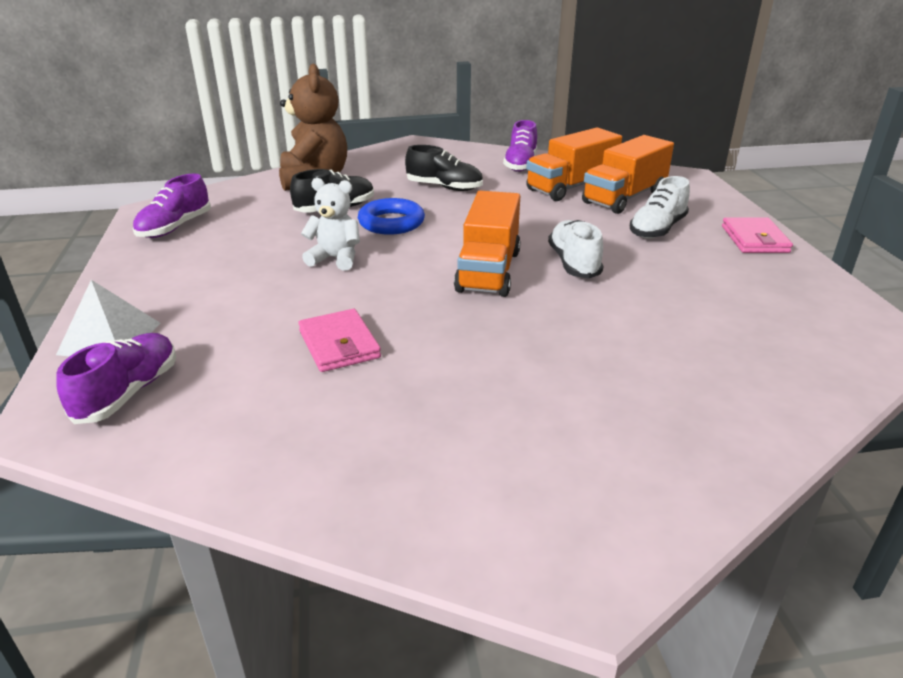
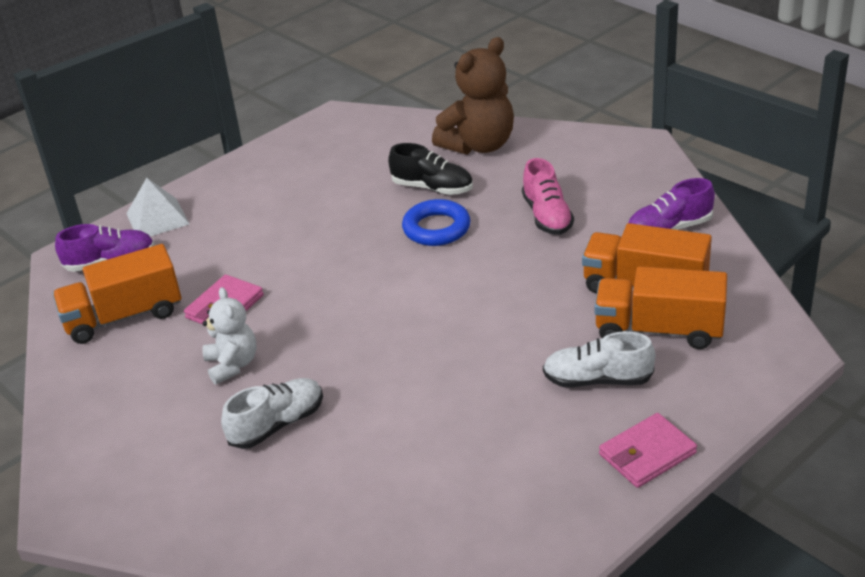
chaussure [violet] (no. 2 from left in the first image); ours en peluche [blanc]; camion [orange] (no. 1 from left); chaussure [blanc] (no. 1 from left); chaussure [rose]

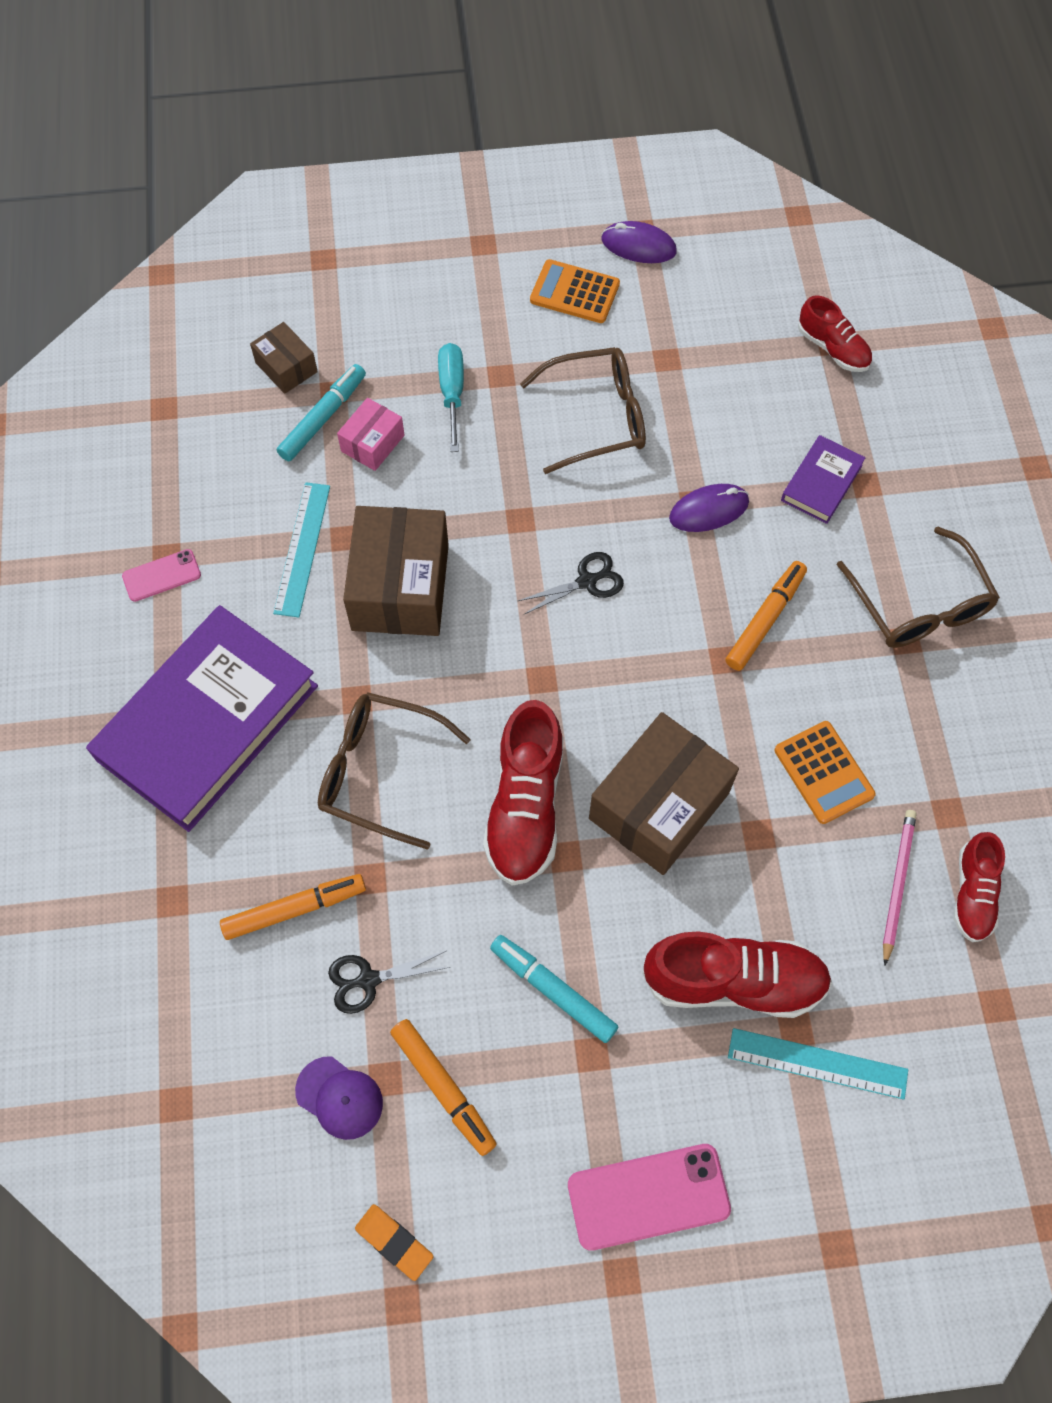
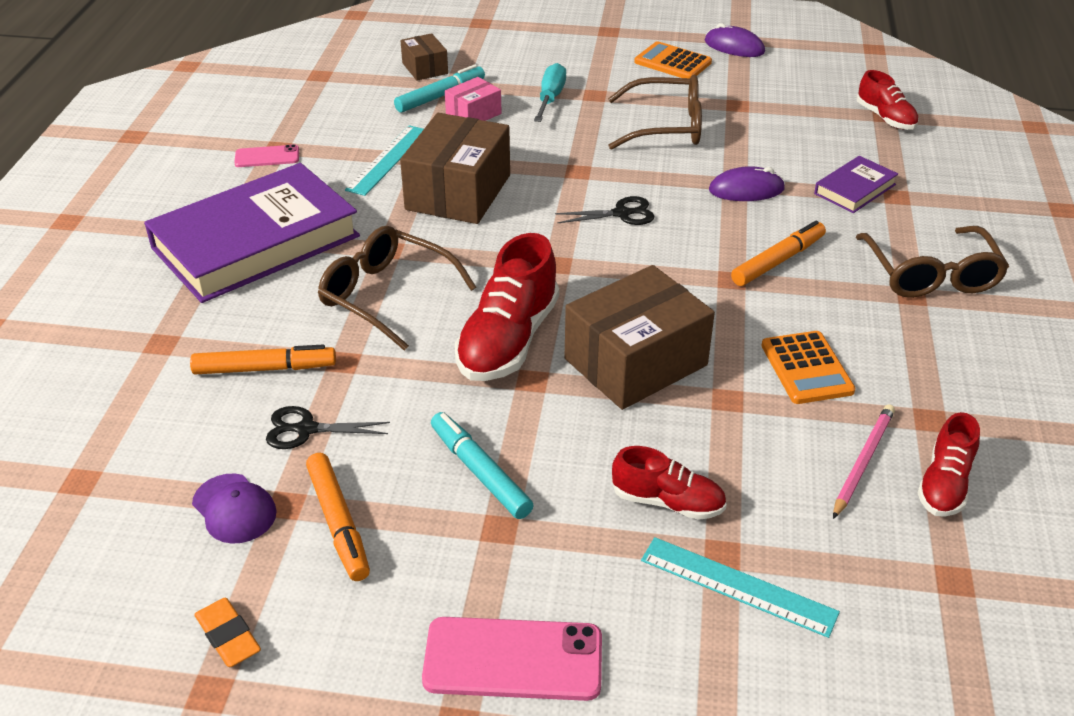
chaussure [rouge] (no. 2 from left)

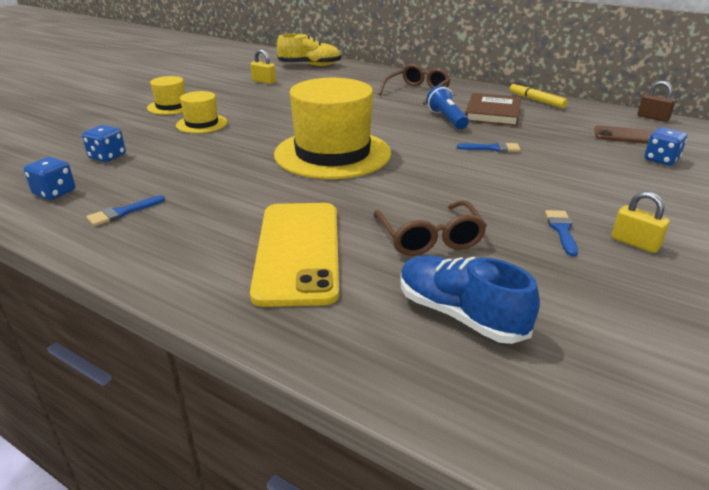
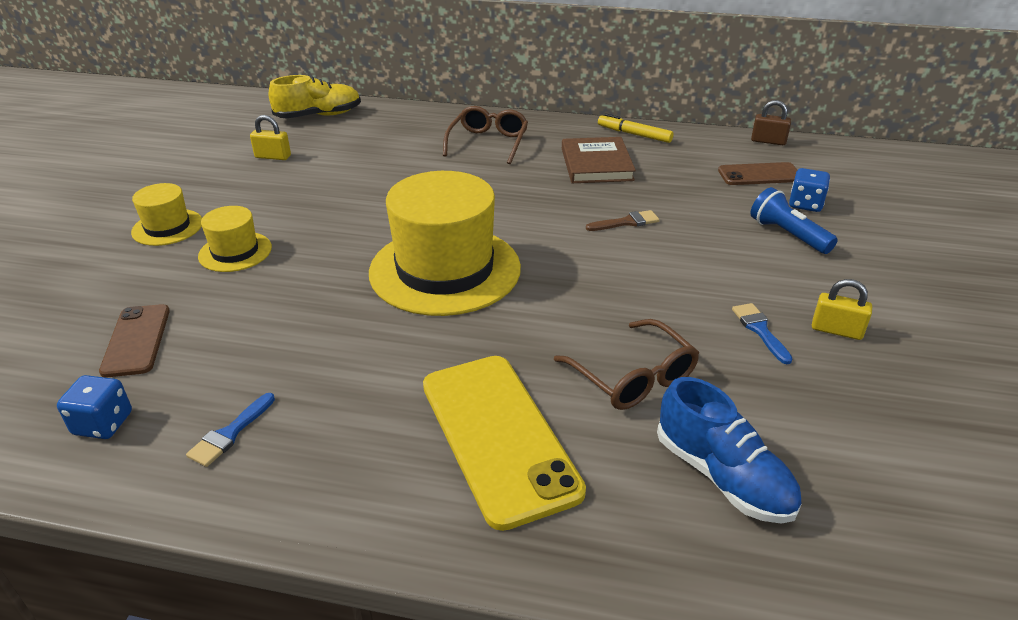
lampe de poche [bleu]; téléphone [marron] (no. 1 from left); pinceau [marron]; chaussure [bleu]

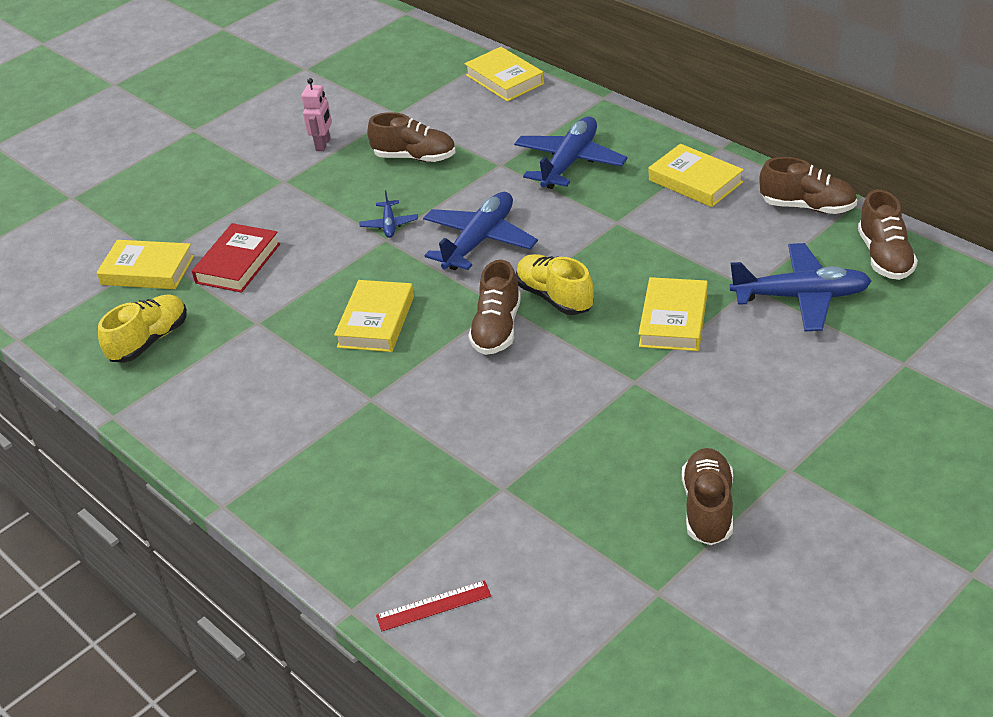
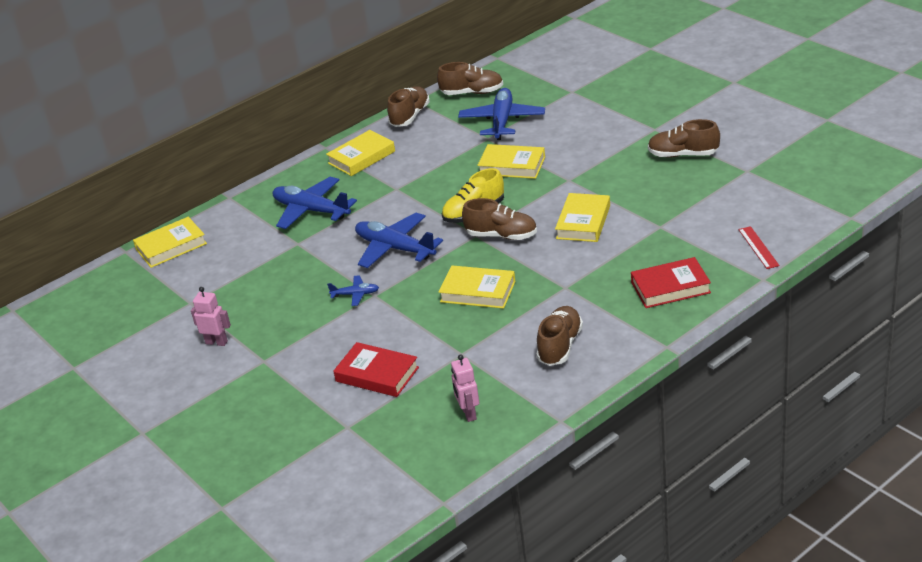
livre [rouge] (no. 2 from left); livre [jaune] (no. 5 from left); chaussure [marron] (no. 4 from left); robot [rose] (no. 2 from left)

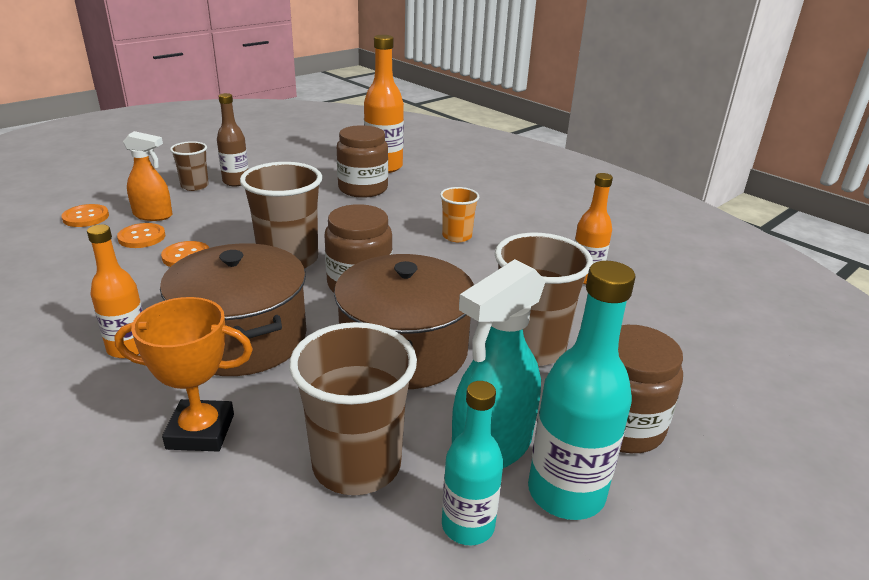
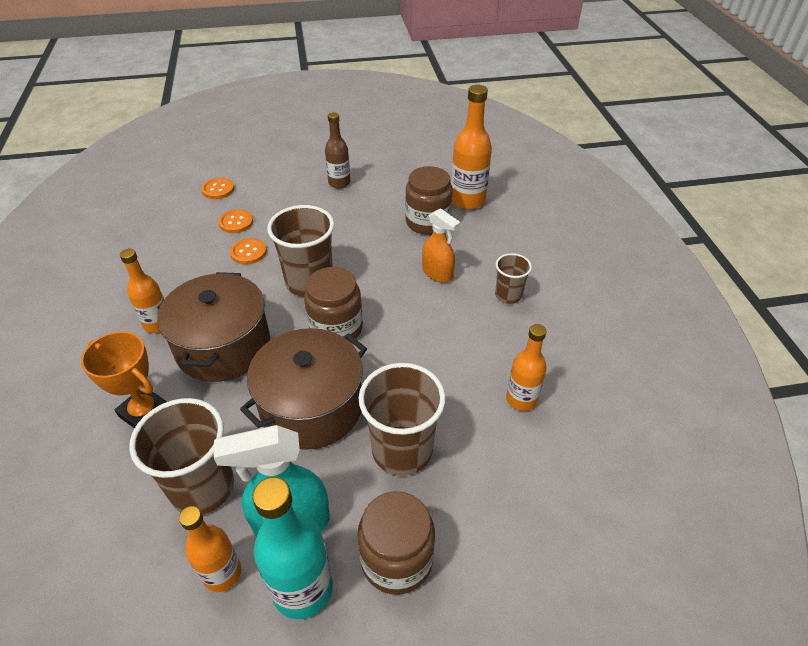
gobelet [orange]; vaporisateur [orange]; gobelet [marron] (no. 4 from left); bouteille [orange] (no. 2 from left)

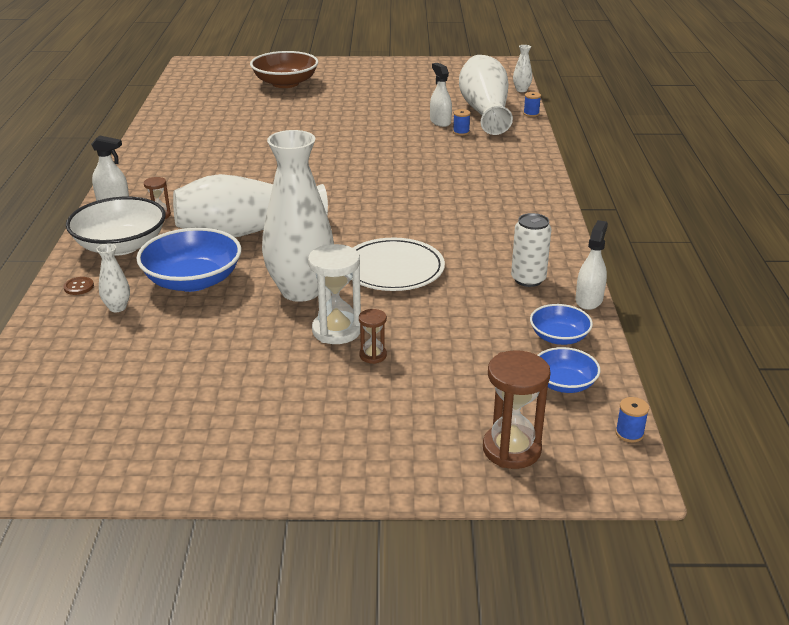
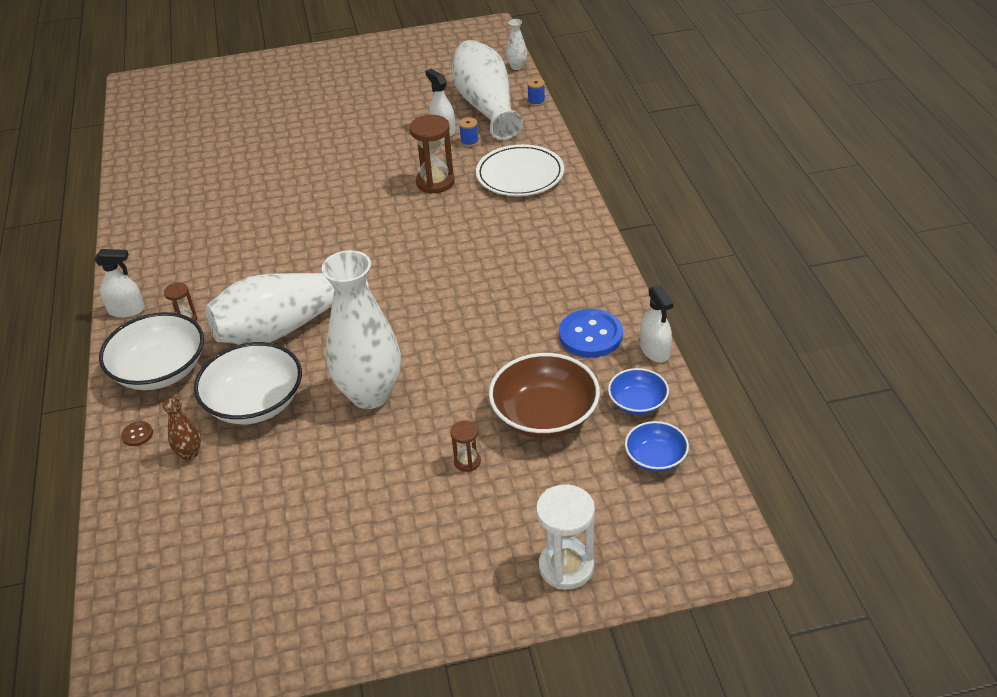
bobine [bleu] (no. 3 from left in the first image); bol [marron]; sablier [blanc]; assiette [blanc]; sablier [marron] (no. 2 from left); bouton [bleu]; vase [marron]; bol [blanc] (no. 2 from left); vaporisateur [blanc] (no. 3 from left)

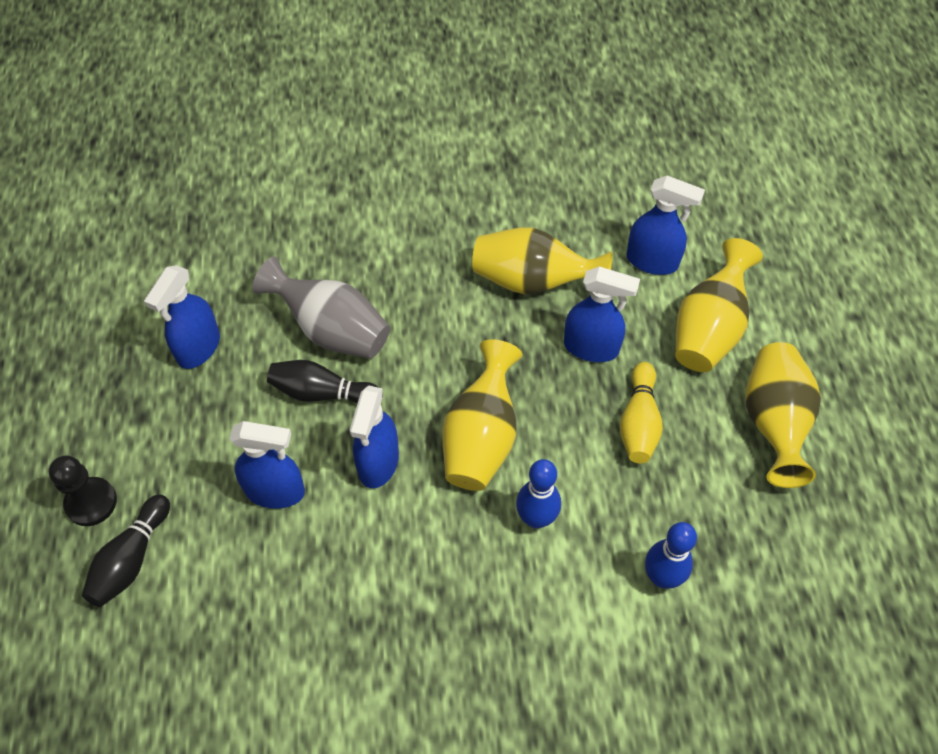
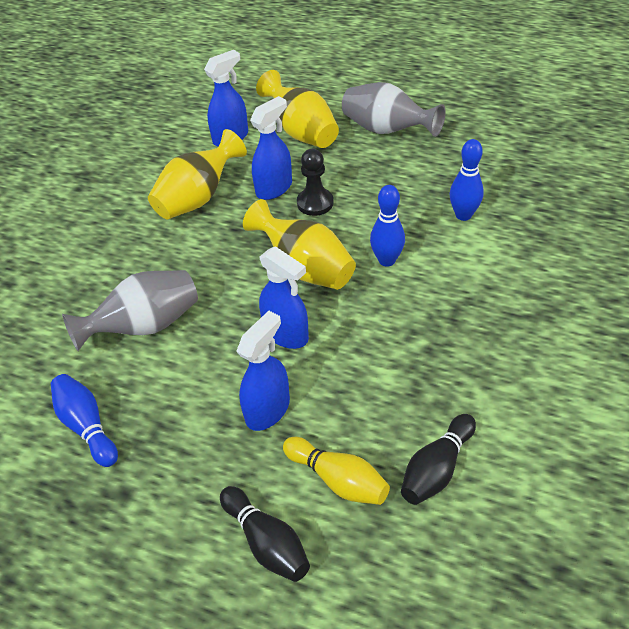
pion [noir]; quille [noir] (no. 2 from left); quille [jaune]; quille [bleu] (no. 1 from left); vase [gris] (no. 2 from left)

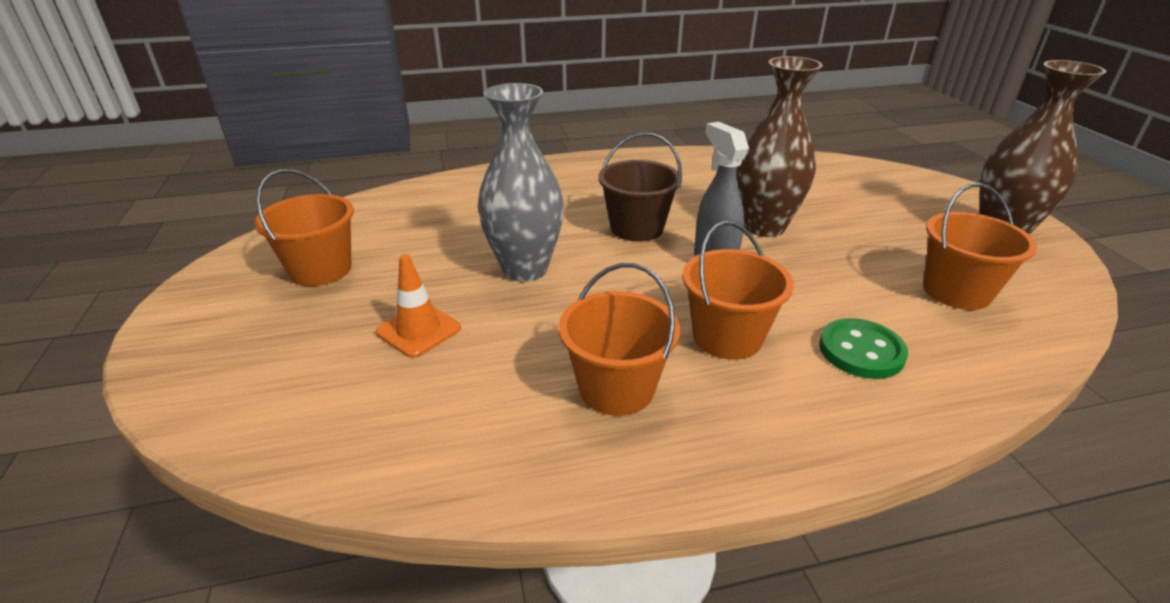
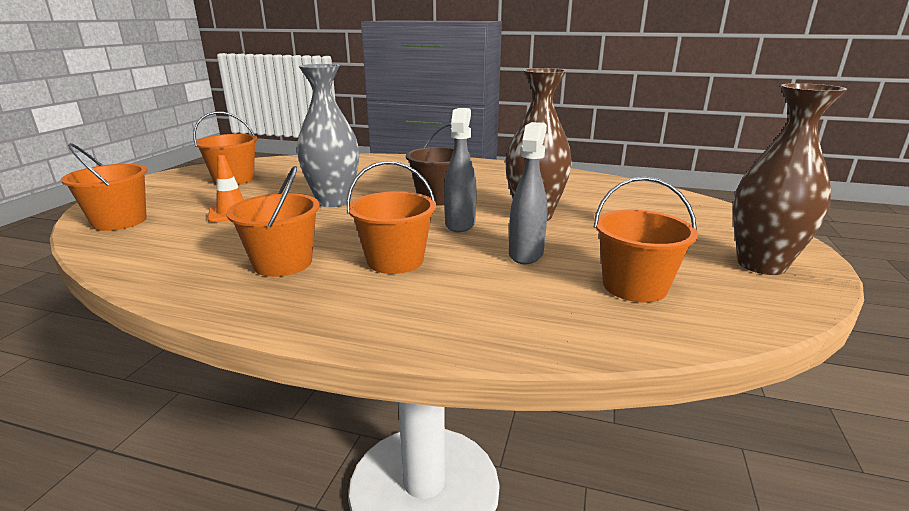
bouton [vert]; seau [orange] (no. 1 from left); vaporisateur [gris] (no. 2 from left)

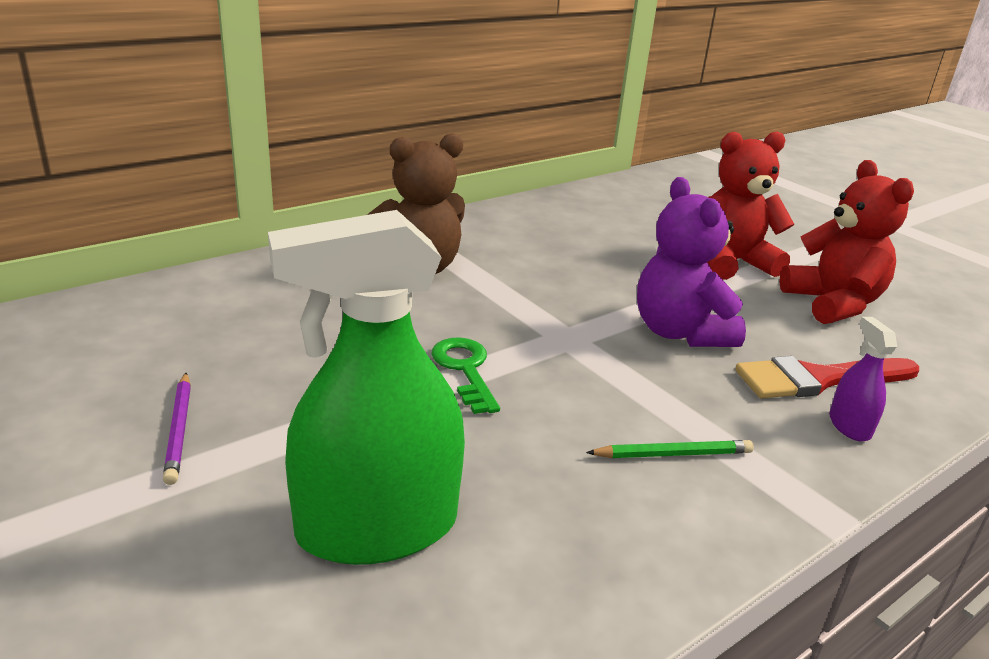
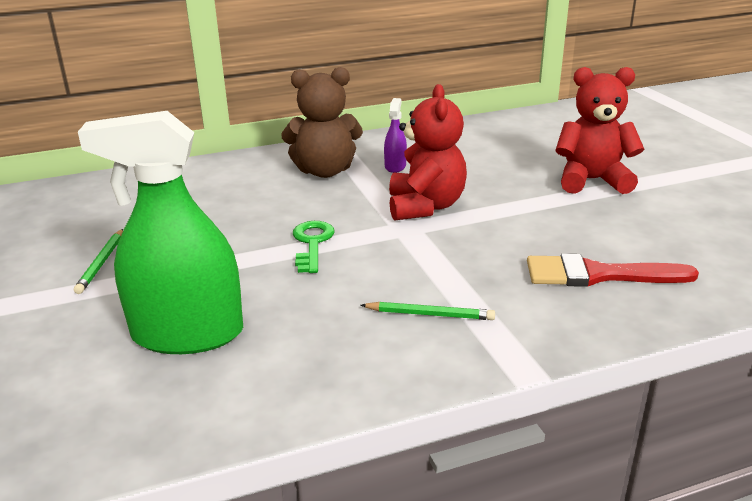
ours en peluche [violet]; ours en peluche [rouge] (no. 1 from left); vaporisateur [violet]; crayon [vert] (no. 1 from left)

